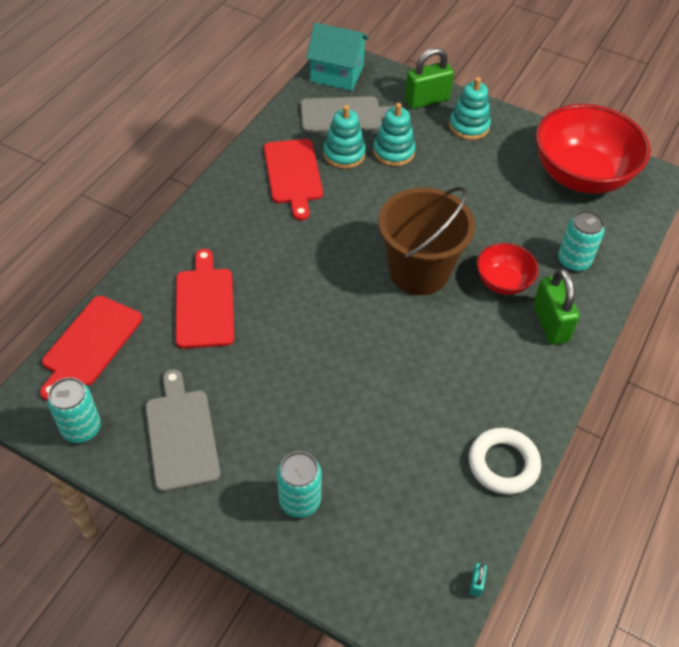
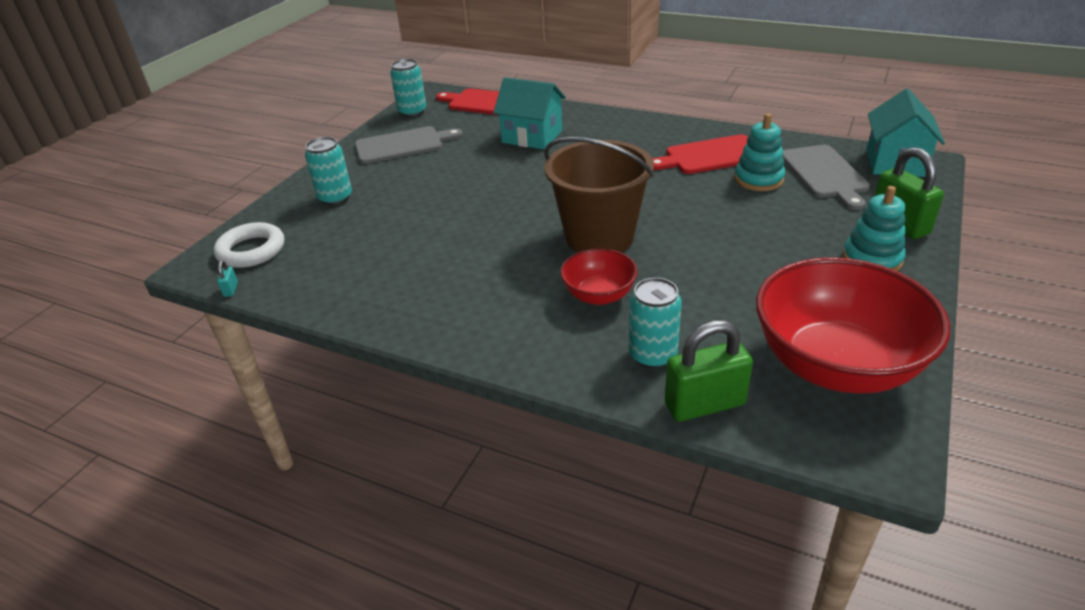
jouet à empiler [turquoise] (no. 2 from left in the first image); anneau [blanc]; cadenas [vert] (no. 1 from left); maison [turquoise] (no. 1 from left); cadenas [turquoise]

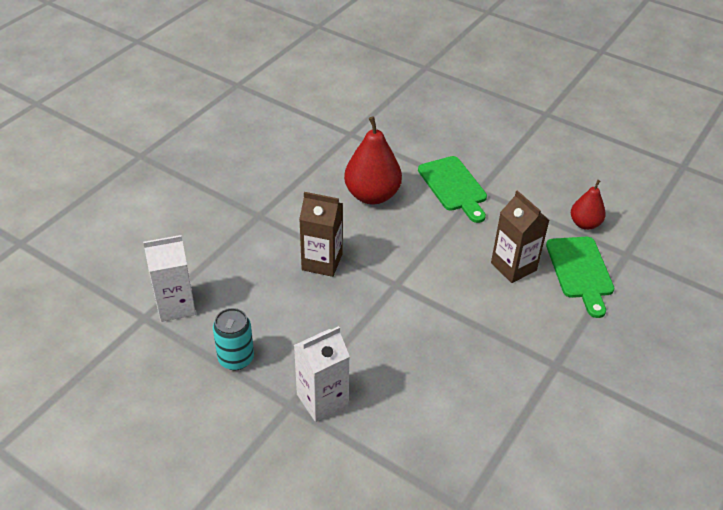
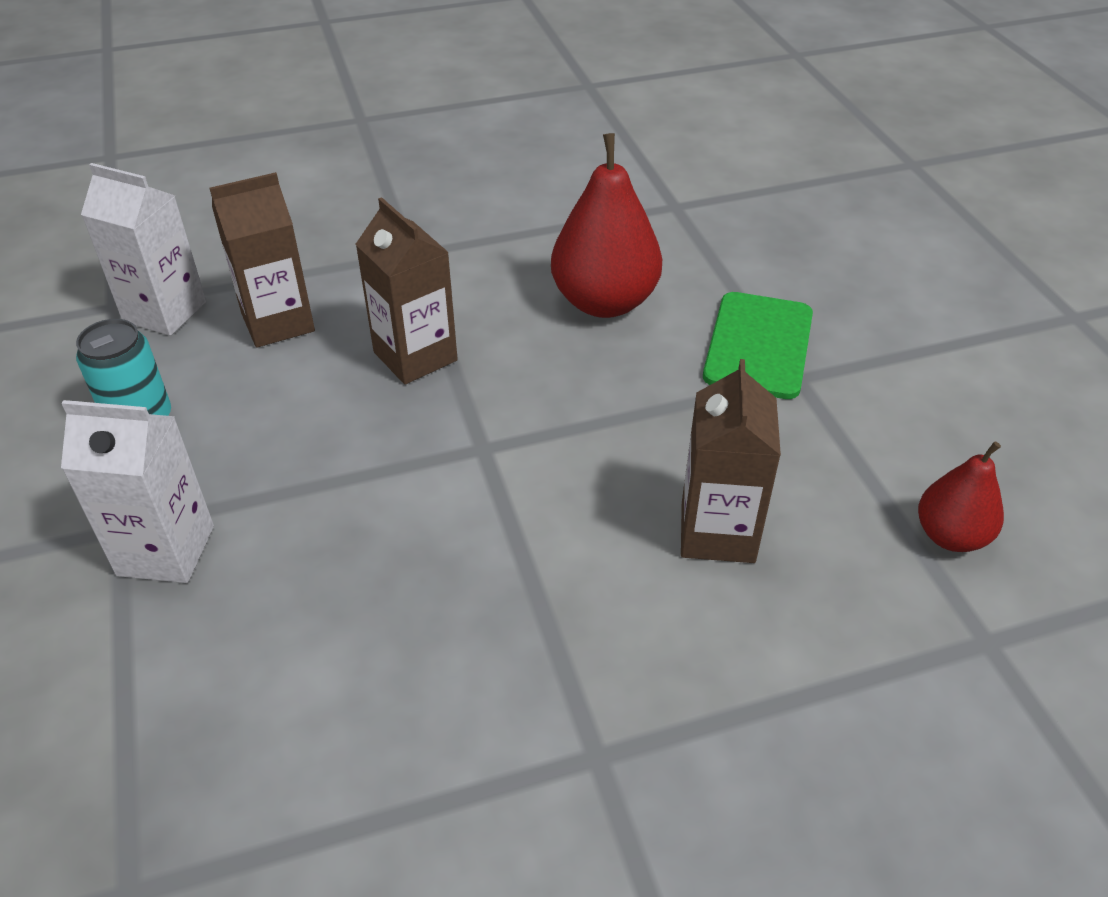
planche à découper [vert] (no. 2 from left in the first image); brique de lait [marron] (no. 1 from left)

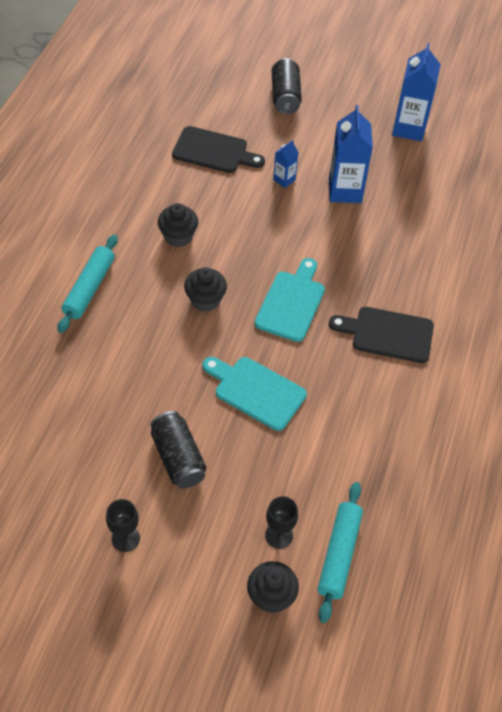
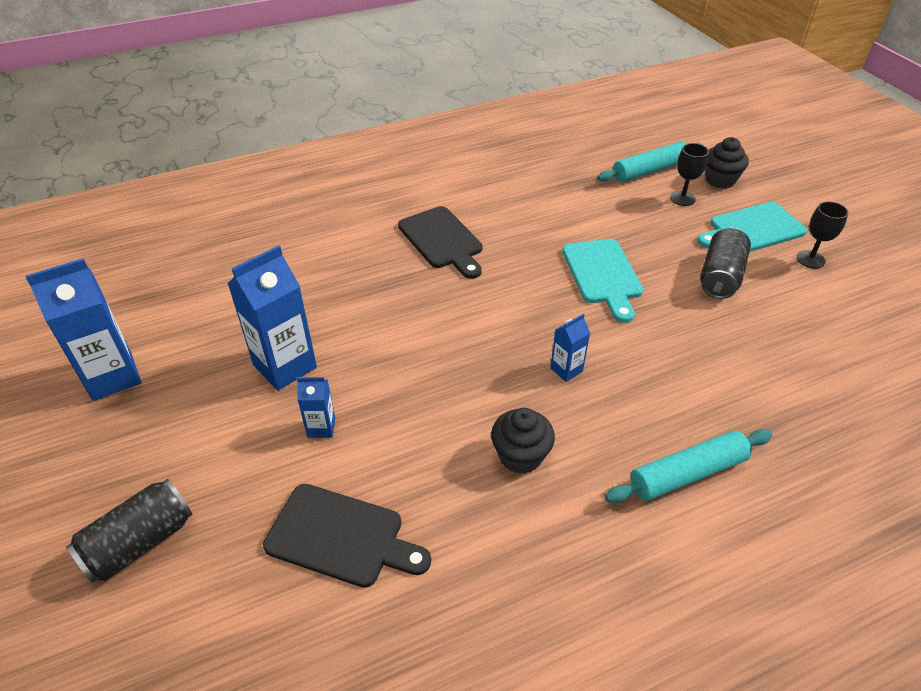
planche à découper [turquoise] (no. 2 from left); brique de lait [bleu] (no. 4 from left); planche à découper [noir] (no. 1 from left)

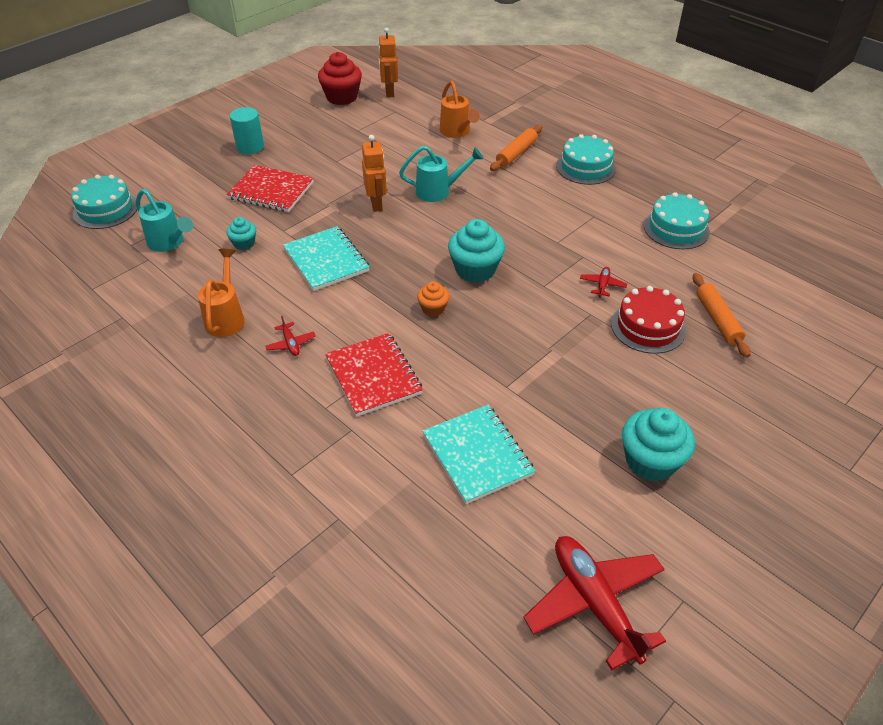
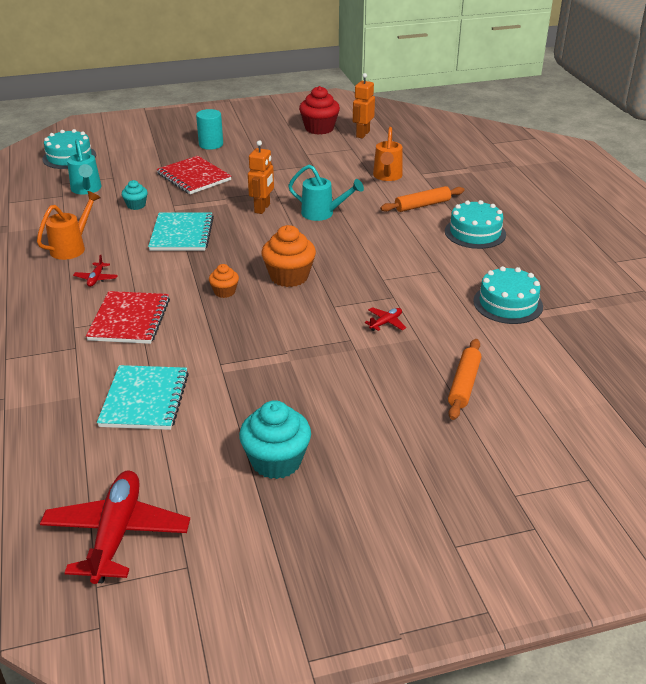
gâteau [rouge]; muffin [orange] (no. 2 from left)

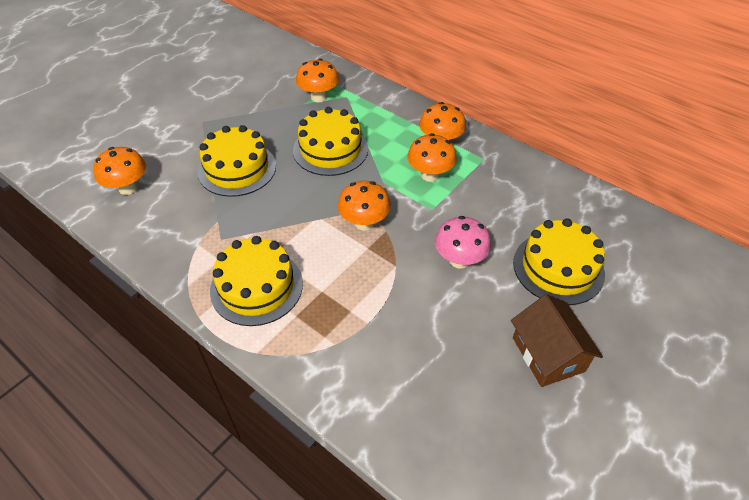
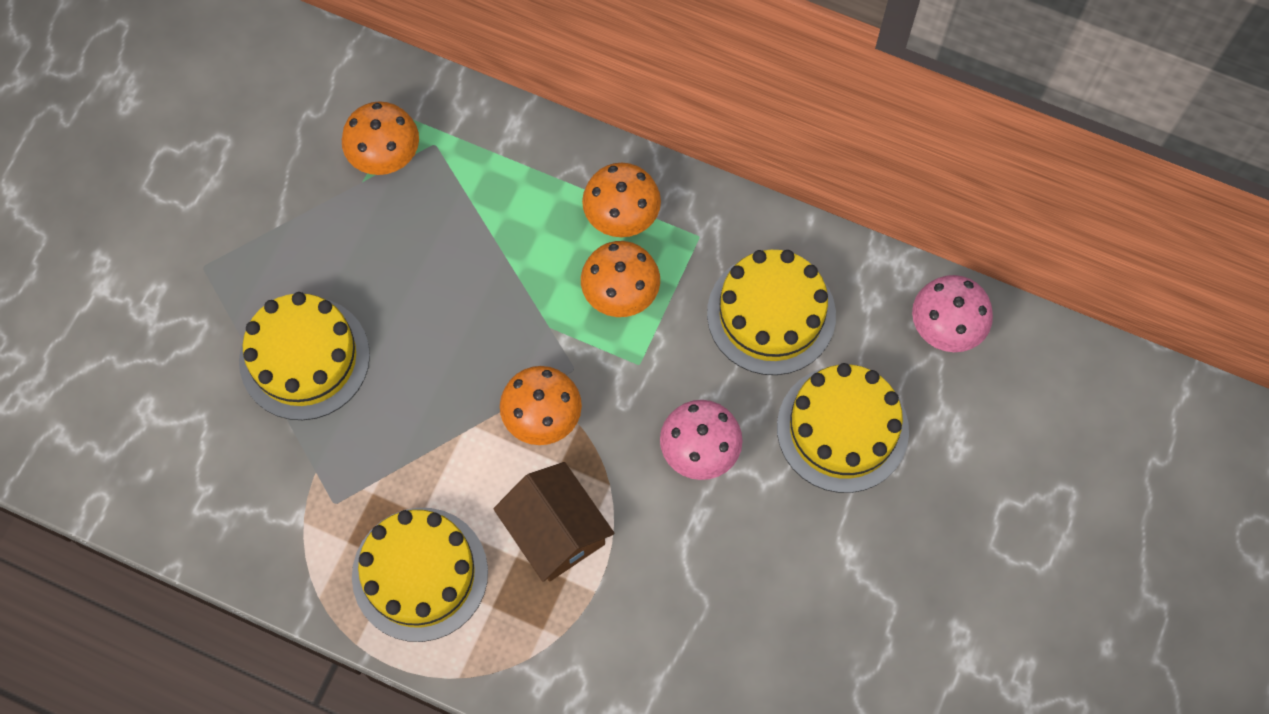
champignon [orange] (no. 1 from left in the first image); champignon [rose] (no. 2 from left); gâteau [jaune] (no. 3 from left); maison [marron]

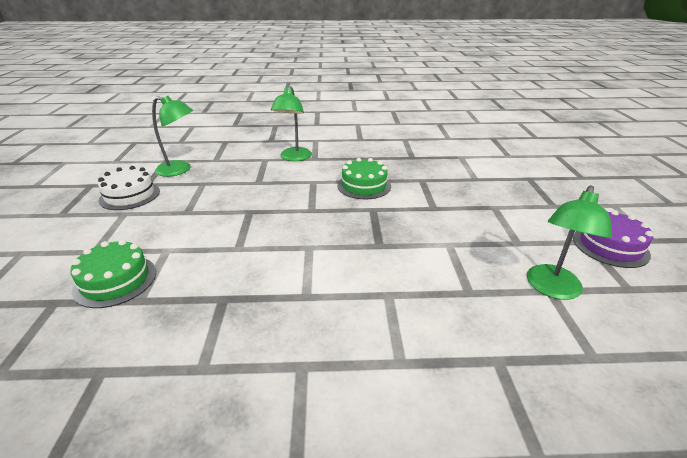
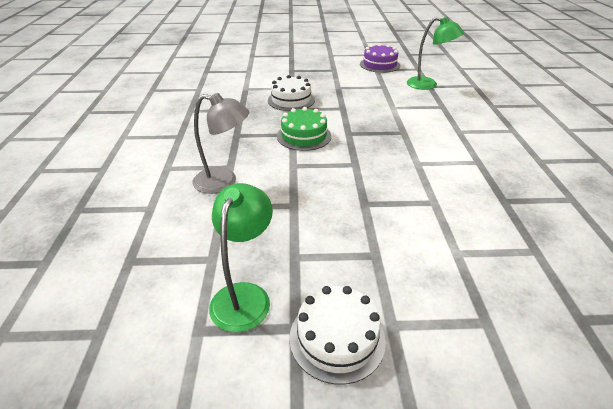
gâteau [vert] (no. 1 from left in the first image); gâteau [blanc] (no. 1 from left); lampe [gris]

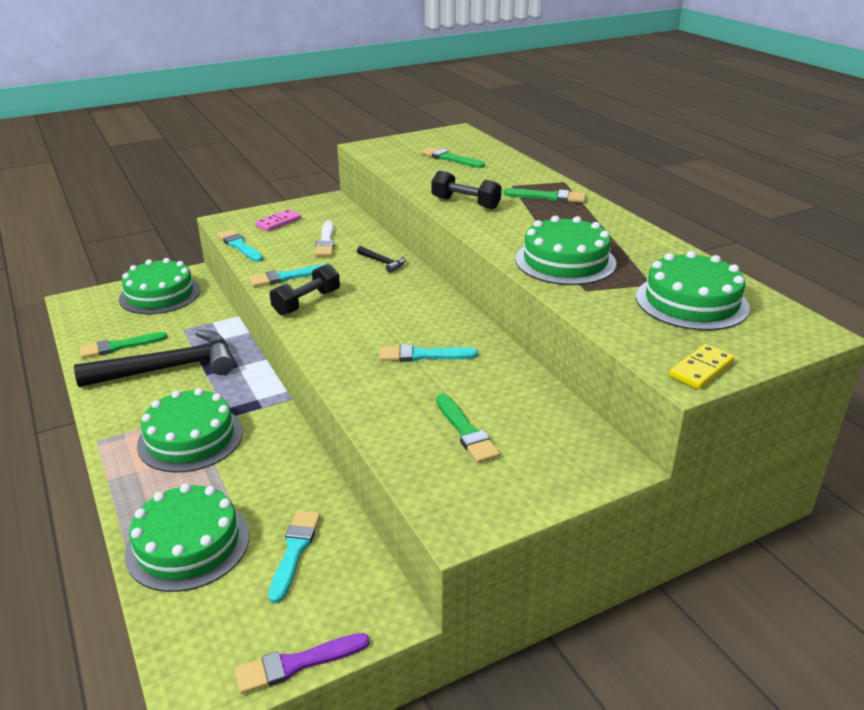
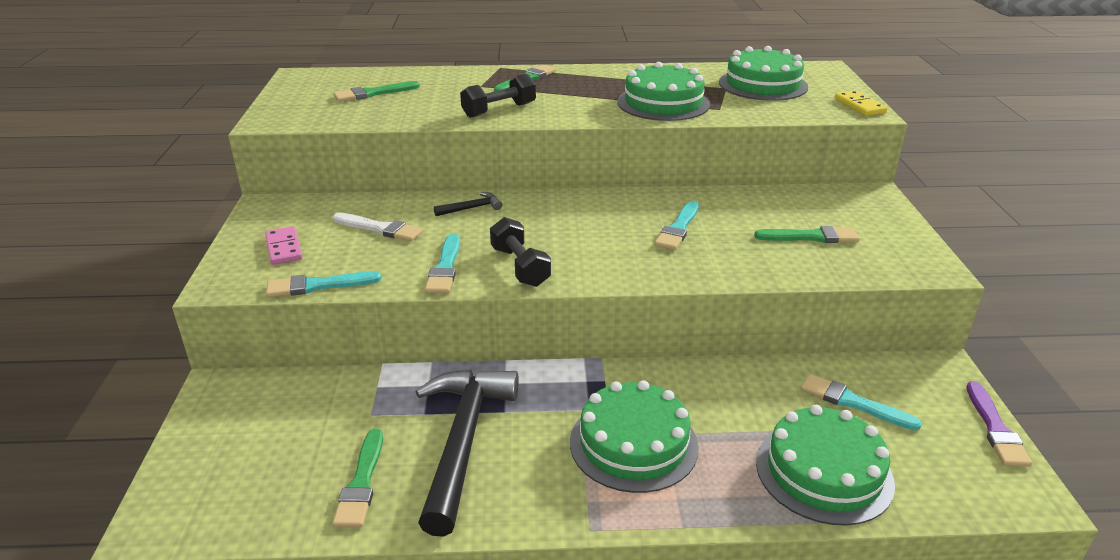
gâteau [vert] (no. 1 from left in the first image)

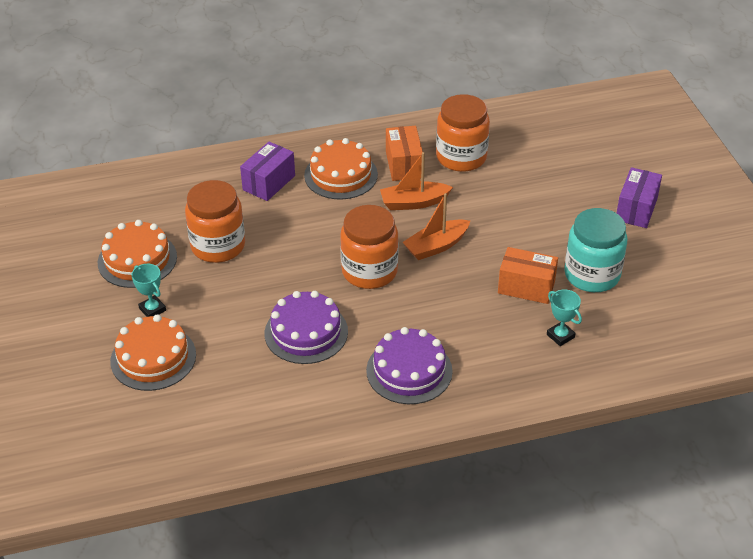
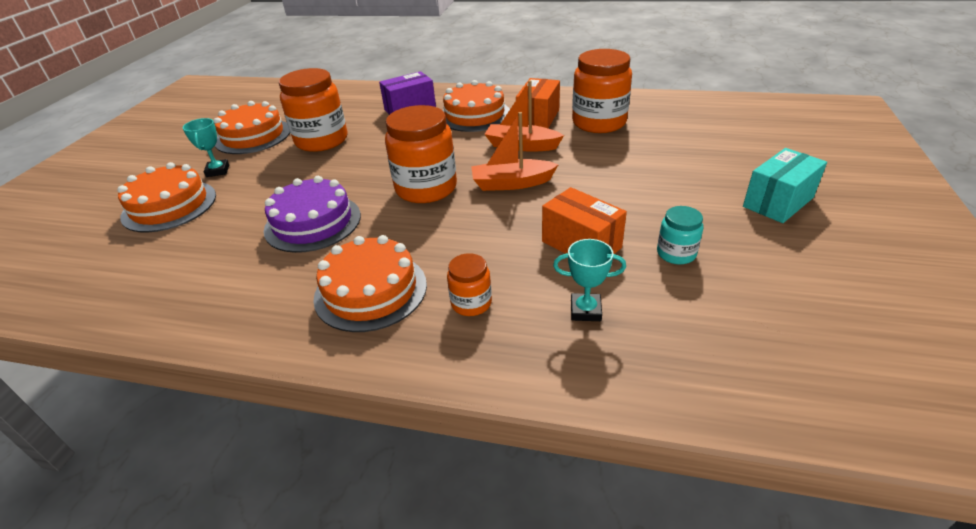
bocal [orange] (no. 3 from left); gâteau [orange] (no. 3 from left); boîte [turquoise]; trophée [turquoise] (no. 2 from left); bocal [turquoise]

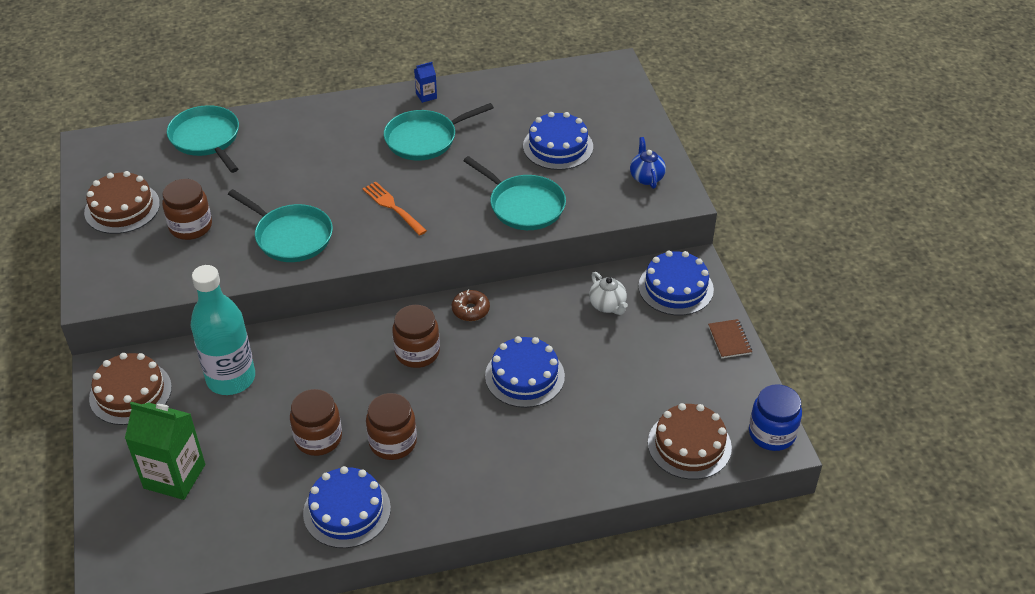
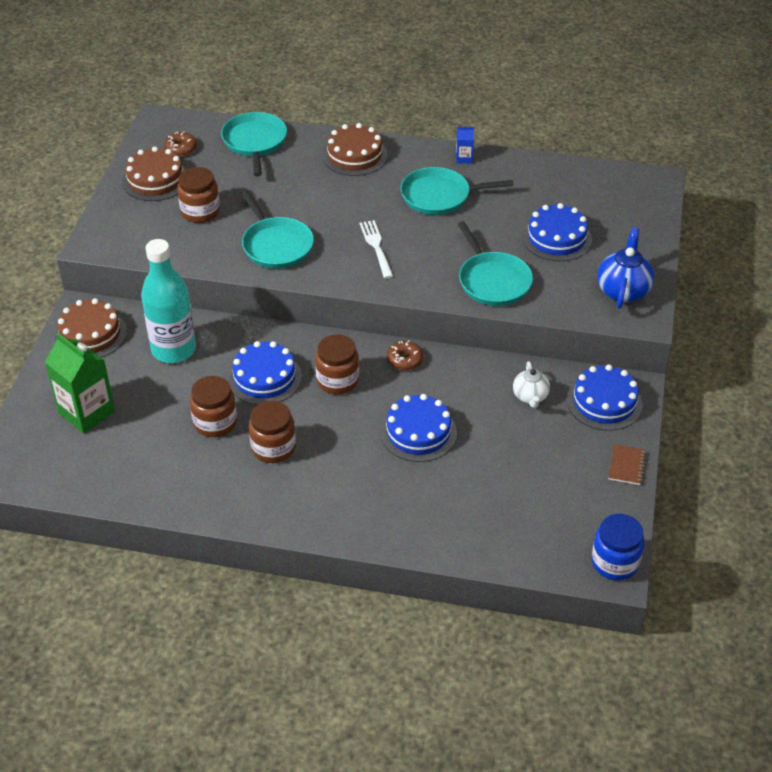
beignet [marron] (no. 1 from left); gâteau [bleu] (no. 1 from left); gâteau [marron] (no. 3 from left); fourchette [blanc]; théière [bleu]

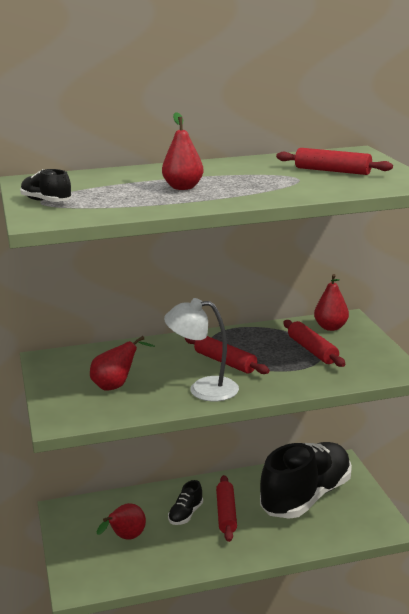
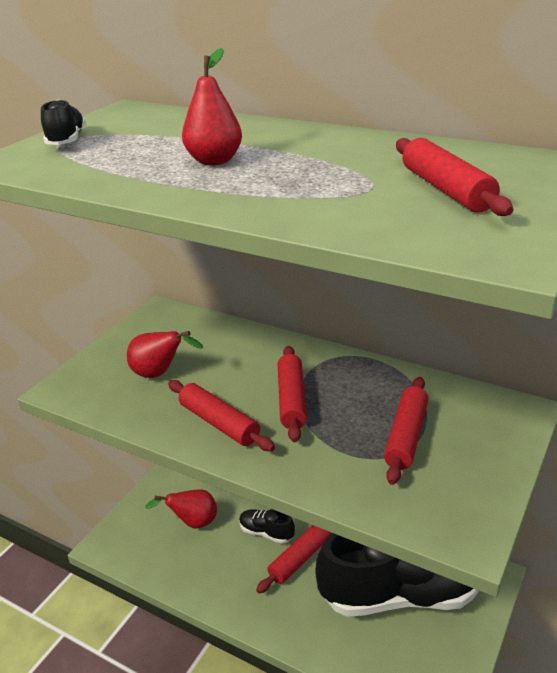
poire [rouge] (no. 4 from left in the first image); rouleau à pâtisserie [rouge] (no. 1 from left); chaussure [noir] (no. 2 from left)

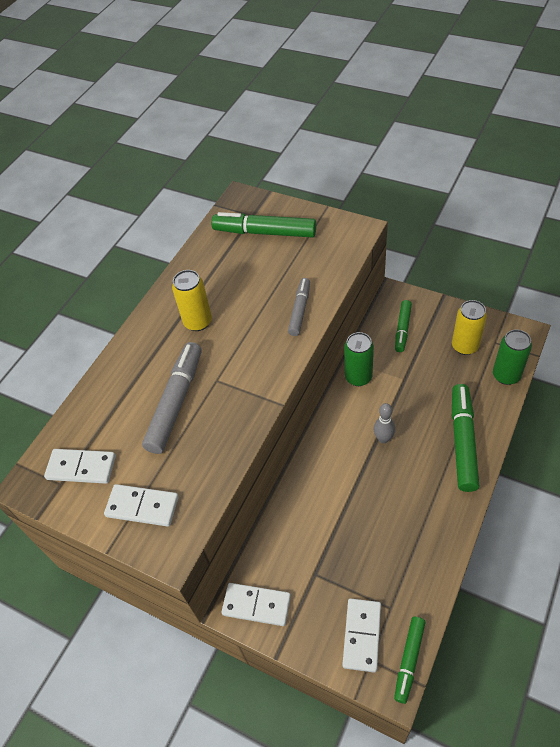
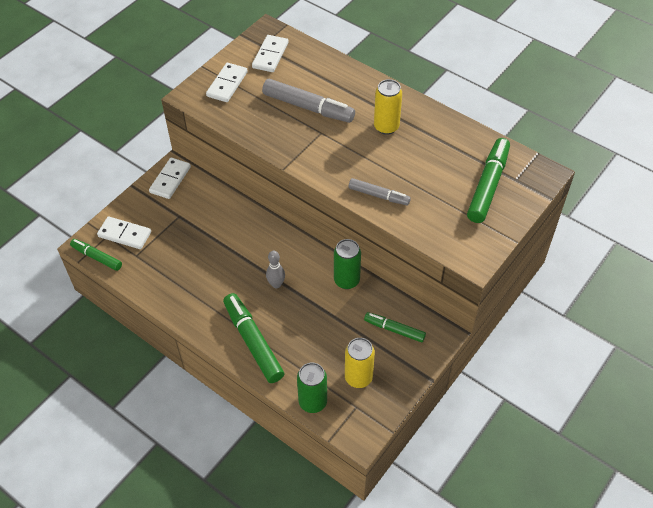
feutre [vert] (no. 2 from left)

